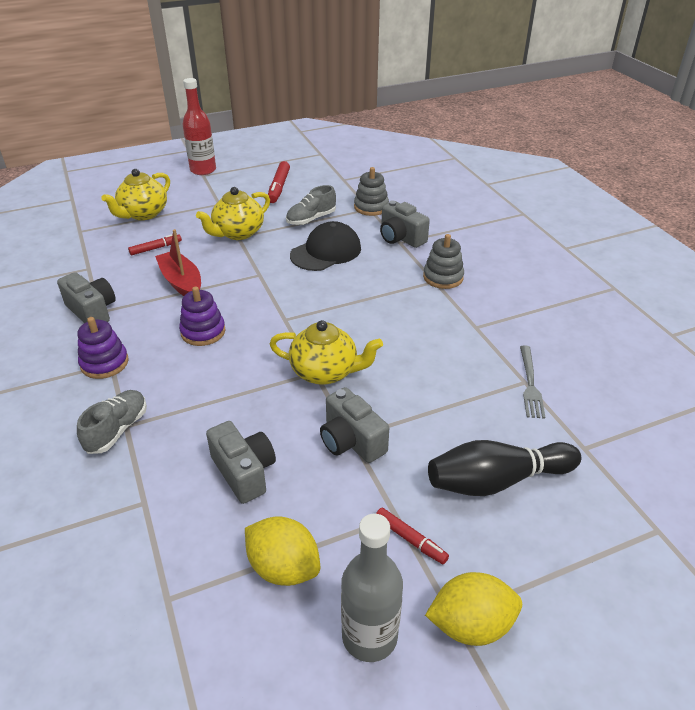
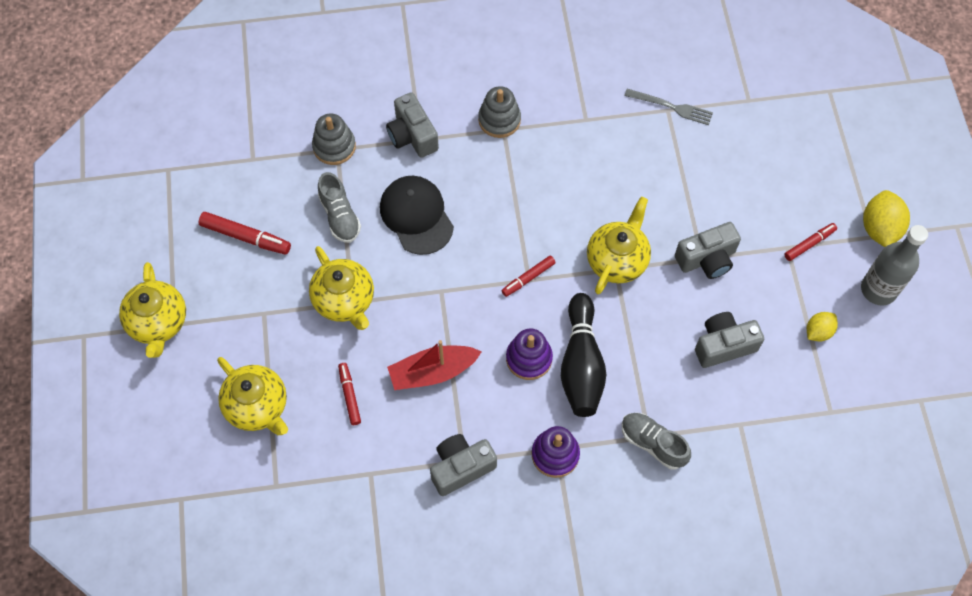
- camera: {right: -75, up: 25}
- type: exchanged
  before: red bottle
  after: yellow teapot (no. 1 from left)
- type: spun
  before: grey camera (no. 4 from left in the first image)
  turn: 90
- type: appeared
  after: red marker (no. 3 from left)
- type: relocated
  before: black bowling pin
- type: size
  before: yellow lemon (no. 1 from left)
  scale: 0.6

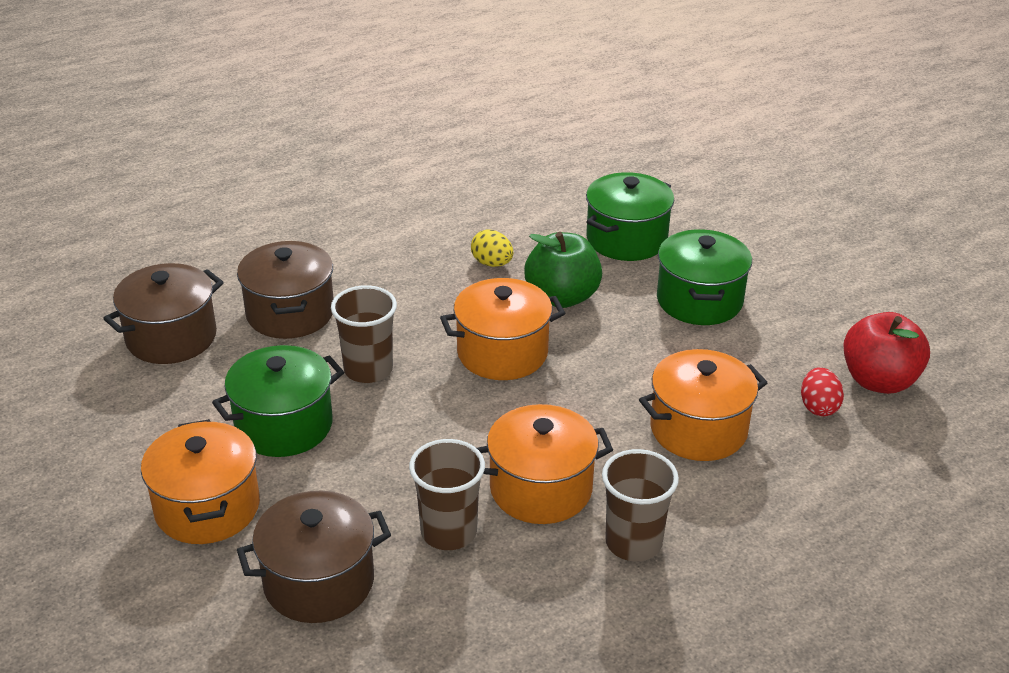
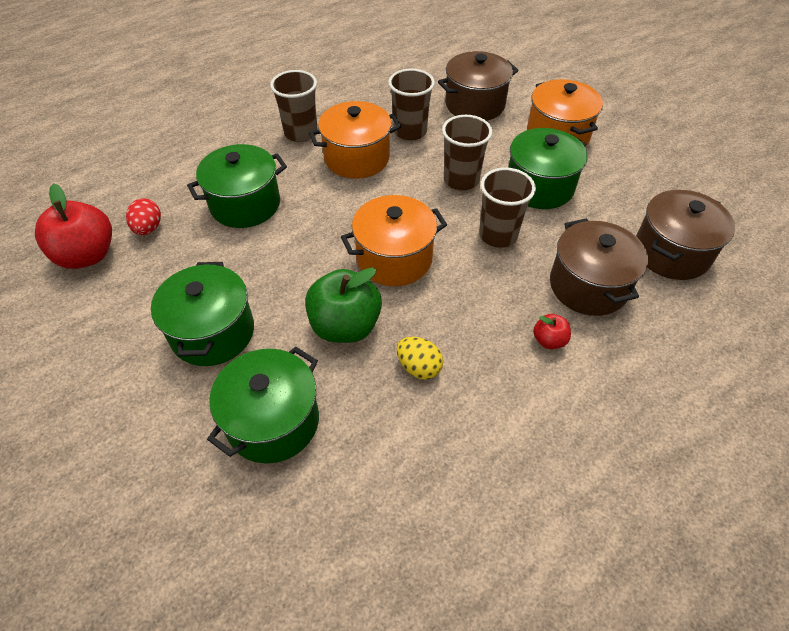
- camera: {right: 175, up: 15}
- type: colour
  before: orange pot (no. 4 from left)
  after: green pot (no. 2 from left)
- type: appeared
  after: brown cup (no. 3 from left)
- type: appeared
  after: red apple (no. 2 from left)

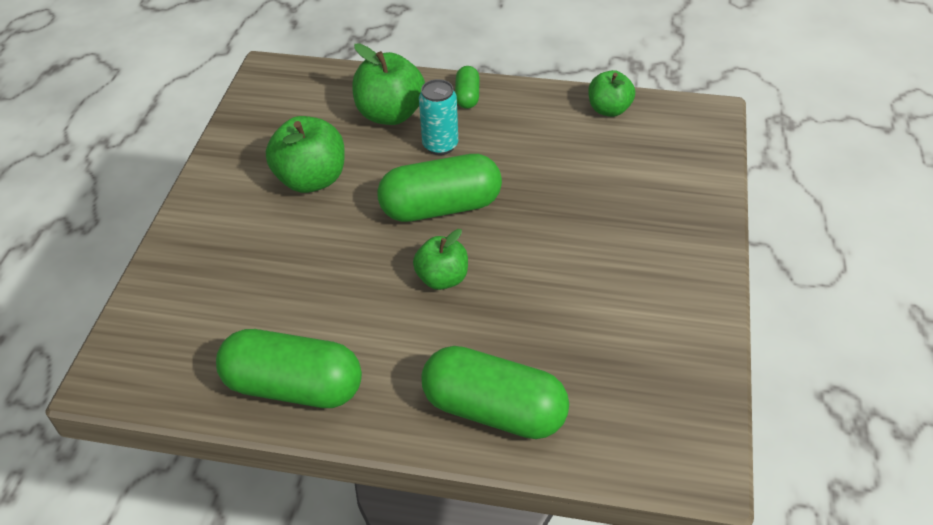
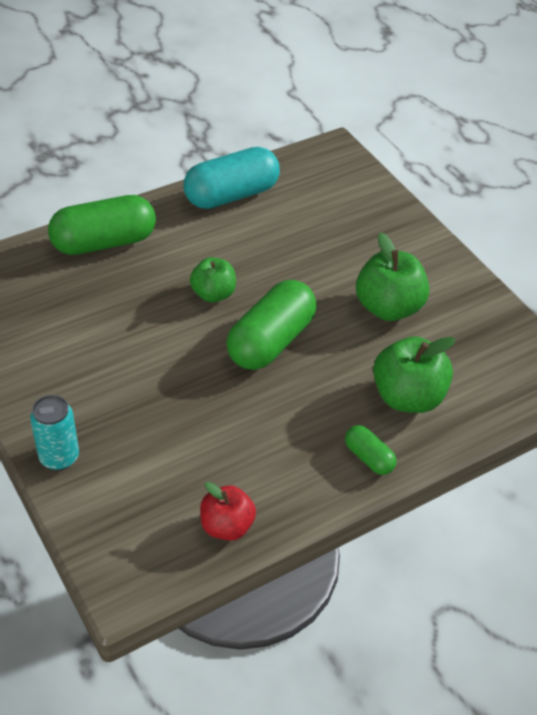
- camera: {right: 135, up: 0}
- type: relocated
  before: turquoise can
- type: colour
  before: green capsule (no. 1 from left)
  after: turquoise capsule
- type: colour
  before: green apple (no. 4 from left)
  after: red apple

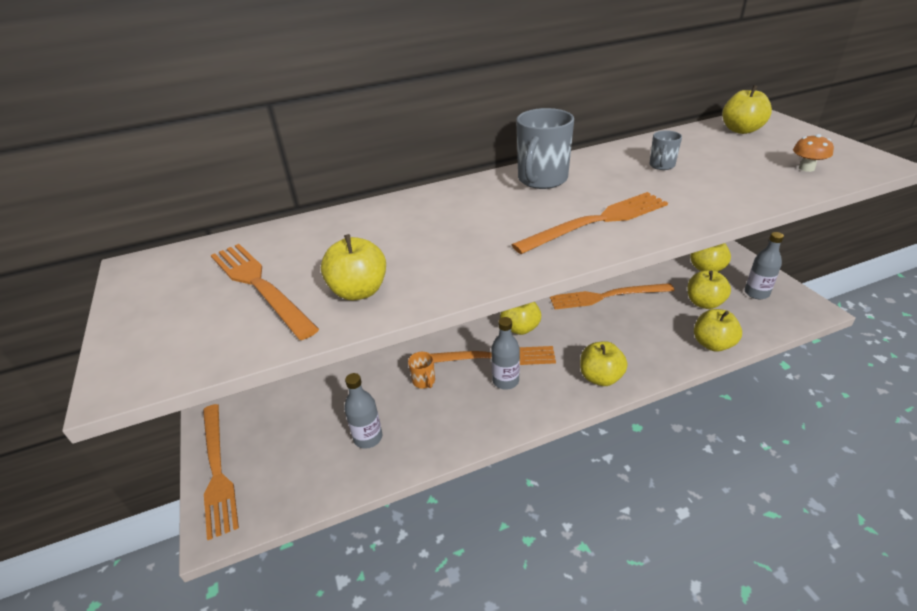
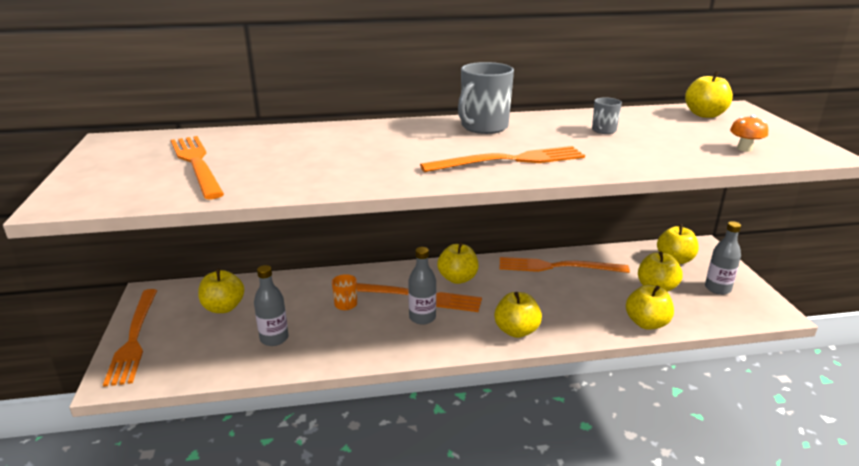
- camera: {right: 10, up: -10}
- type: relocated
  before: yellow apple (no. 1 from left)

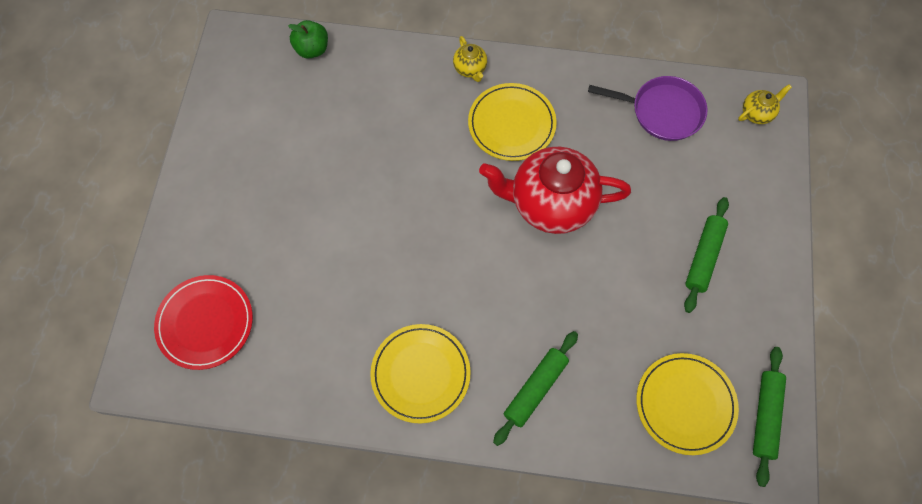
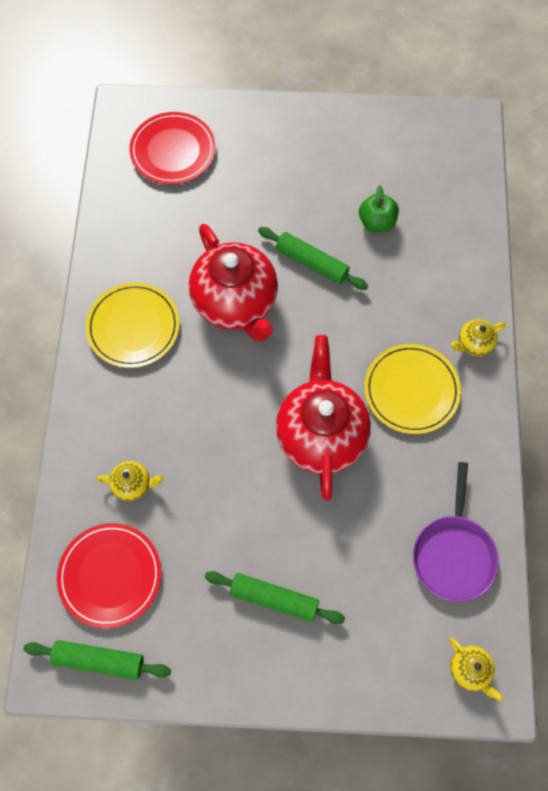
- camera: {right: 85, up: 0}
- type: colour
  before: yellow plate (no. 3 from left)
  after: red plate (no. 1 from left)
- type: appeared
  after: yellow teapot (no. 1 from left)
- type: appeared
  after: red teapot (no. 1 from left)
- type: relocated
  before: green rolling pin (no. 1 from left in the first image)
  after: green rolling pin (no. 3 from left)
- type: relocated
  before: green apple

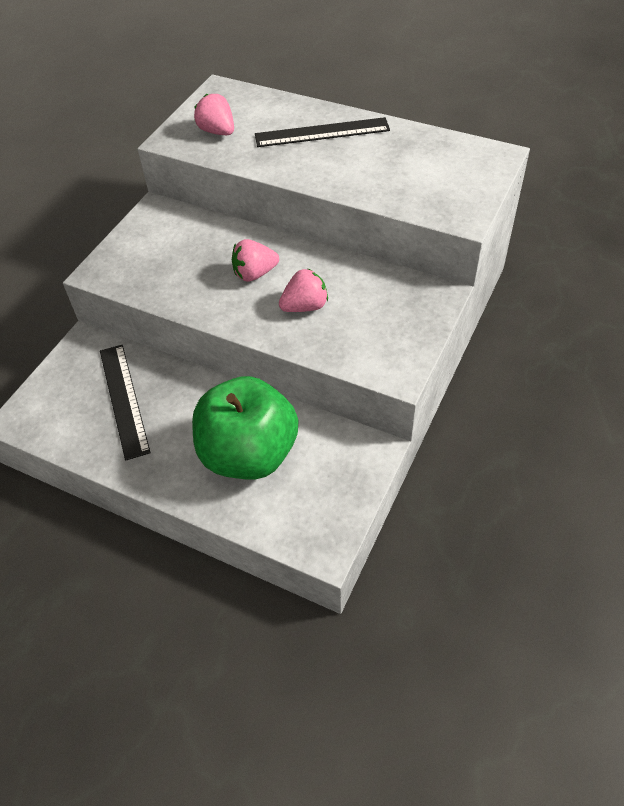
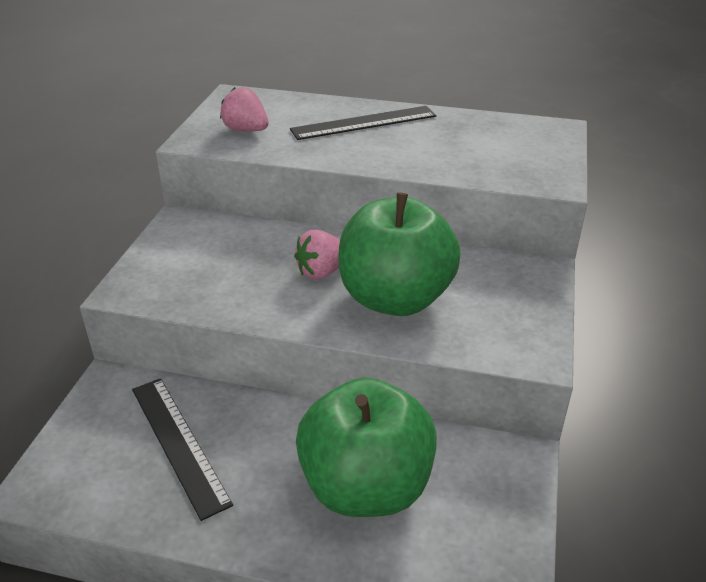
- camera: {right: -15, up: -15}
- type: exchanged
  before: pink strawberry (no. 3 from left)
  after: green apple (no. 2 from left)

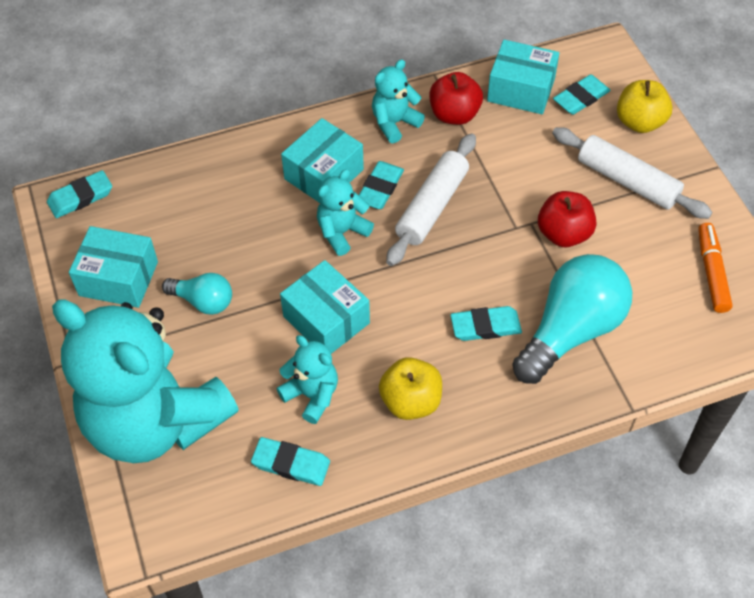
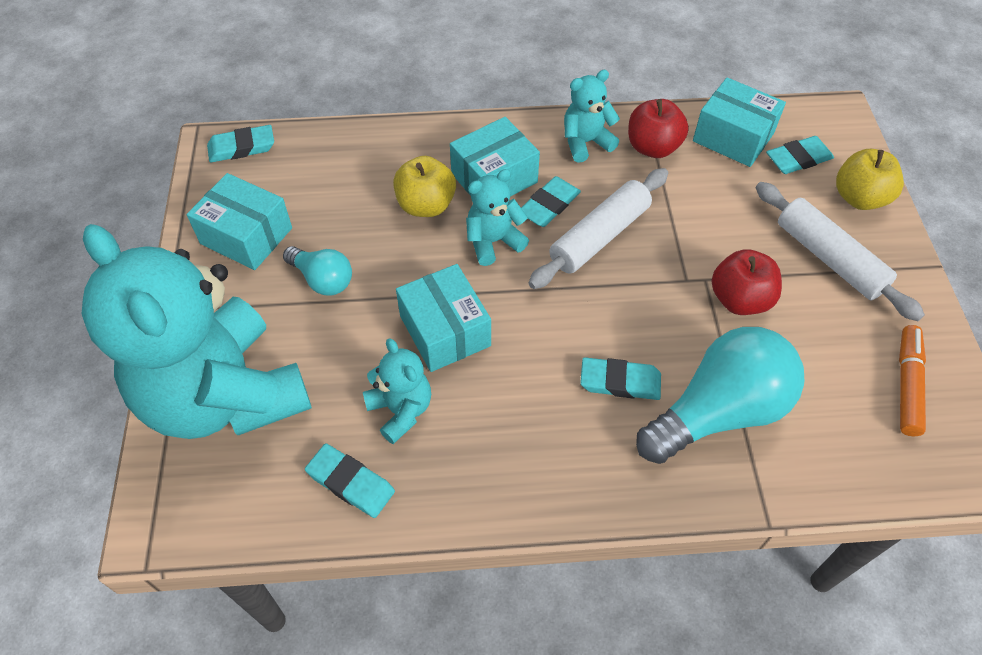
- camera: {right: 15, up: 0}
- type: relocated
  before: yellow apple (no. 1 from left)

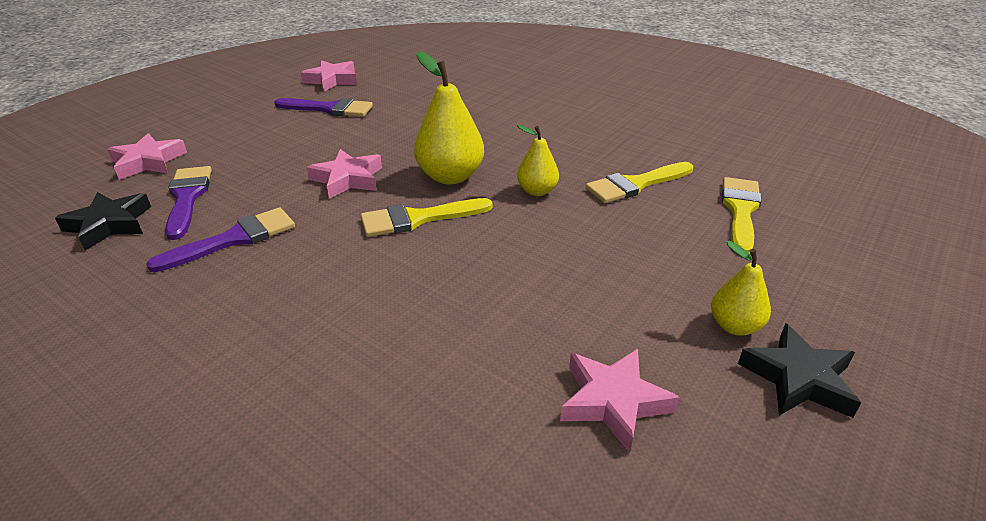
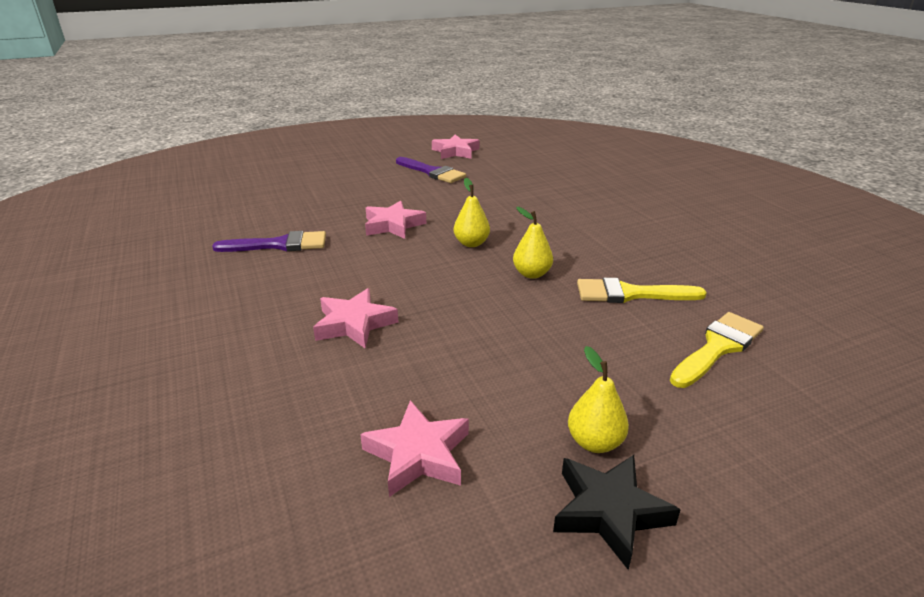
- camera: {right: 30, up: -5}
- type: relocated
  before: pink star (no. 1 from left)
- type: size
  before: yellow pear (no. 1 from left)
  scale: 0.58
- type: missing
  before: black star (no. 1 from left)
- type: missing
  before: purple brush (no. 1 from left)
- type: missing
  before: yellow brush (no. 1 from left)

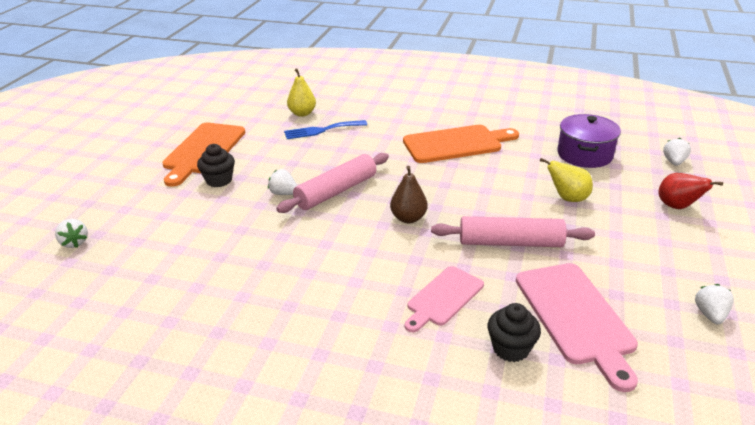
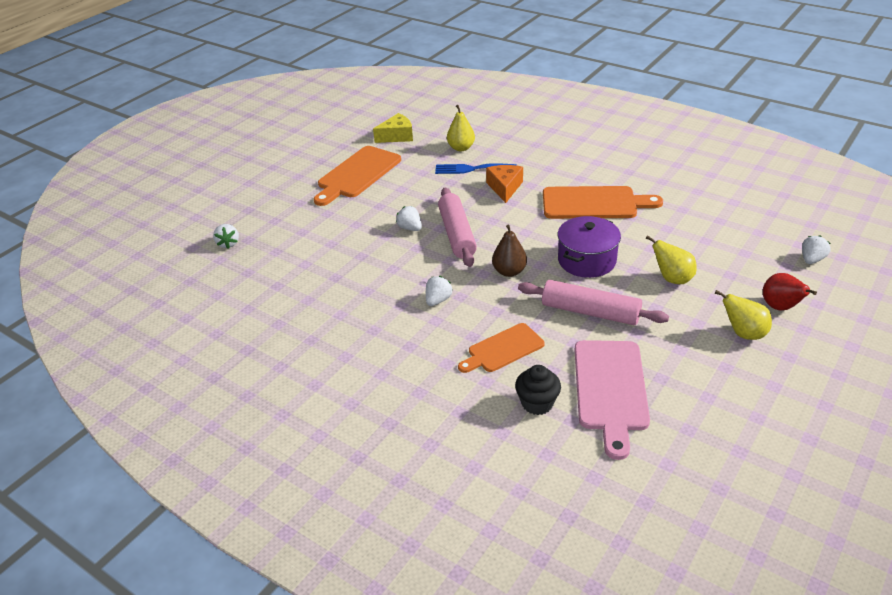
- camera: {right: 20, up: 5}
- type: appeared
  after: yellow cheese
- type: relocated
  before: white strawberry (no. 4 from left in the first image)
  after: white strawberry (no. 3 from left)
- type: spun
  before: pink rolling pin (no. 1 from left)
  turn: -75
- type: colour
  before: pink cutting board (no. 1 from left)
  after: orange cutting board (no. 2 from left)
- type: appeared
  after: orange cheese
- type: relocated
  before: purple pot
- type: appeared
  after: yellow pear (no. 3 from left)
- type: missing
  before: black cupcake (no. 1 from left)

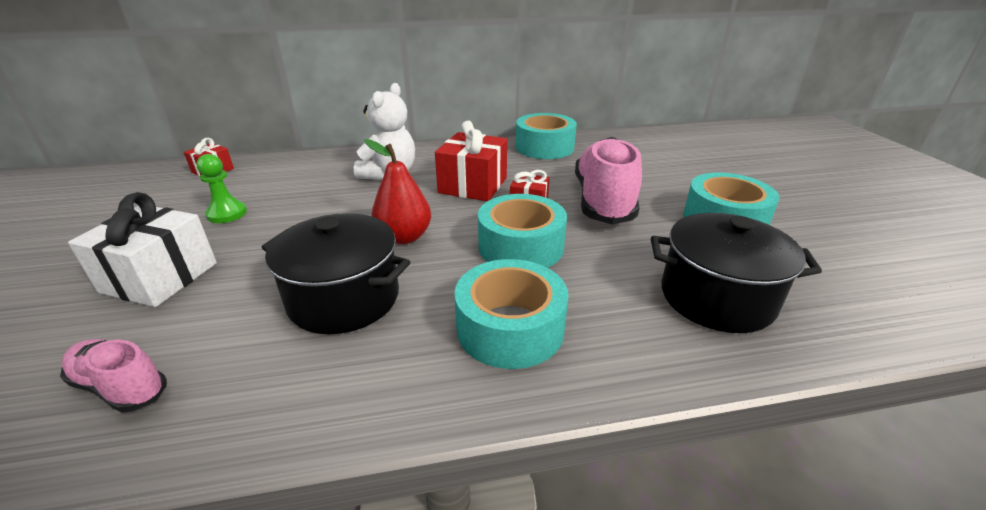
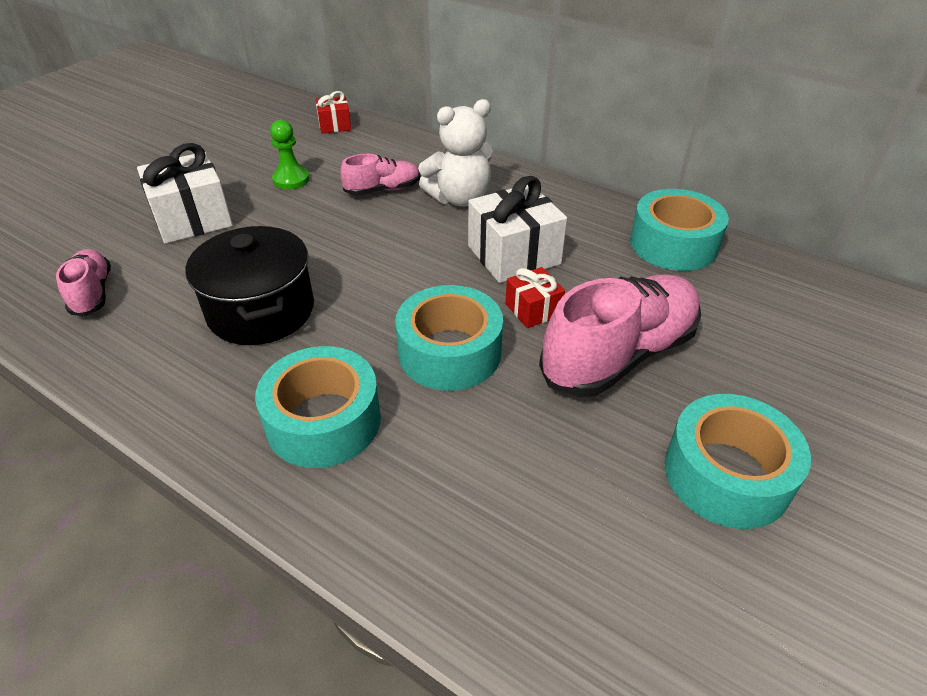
- camera: {right: 45, up: 10}
- type: appeared
  after: pink shoe (no. 2 from left)
- type: colour
  before: red gift (no. 2 from left)
  after: white gift (no. 2 from left)
- type: missing
  before: red pear
- type: missing
  before: black pot (no. 2 from left)

